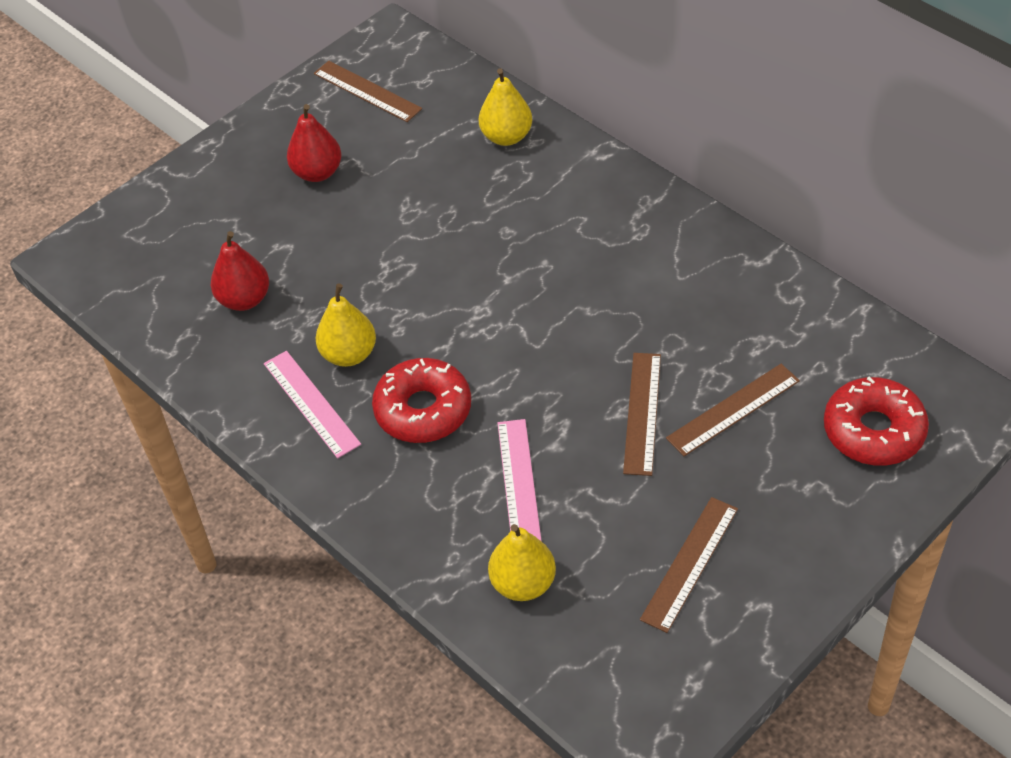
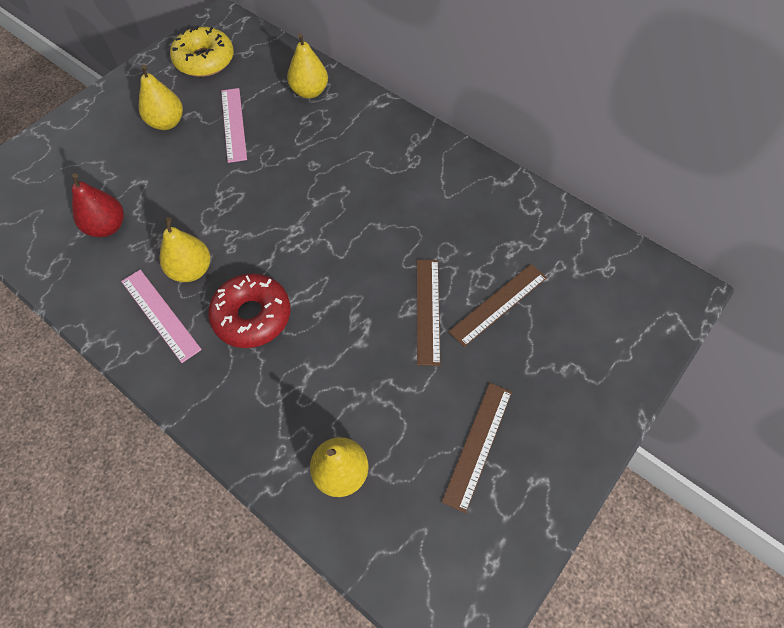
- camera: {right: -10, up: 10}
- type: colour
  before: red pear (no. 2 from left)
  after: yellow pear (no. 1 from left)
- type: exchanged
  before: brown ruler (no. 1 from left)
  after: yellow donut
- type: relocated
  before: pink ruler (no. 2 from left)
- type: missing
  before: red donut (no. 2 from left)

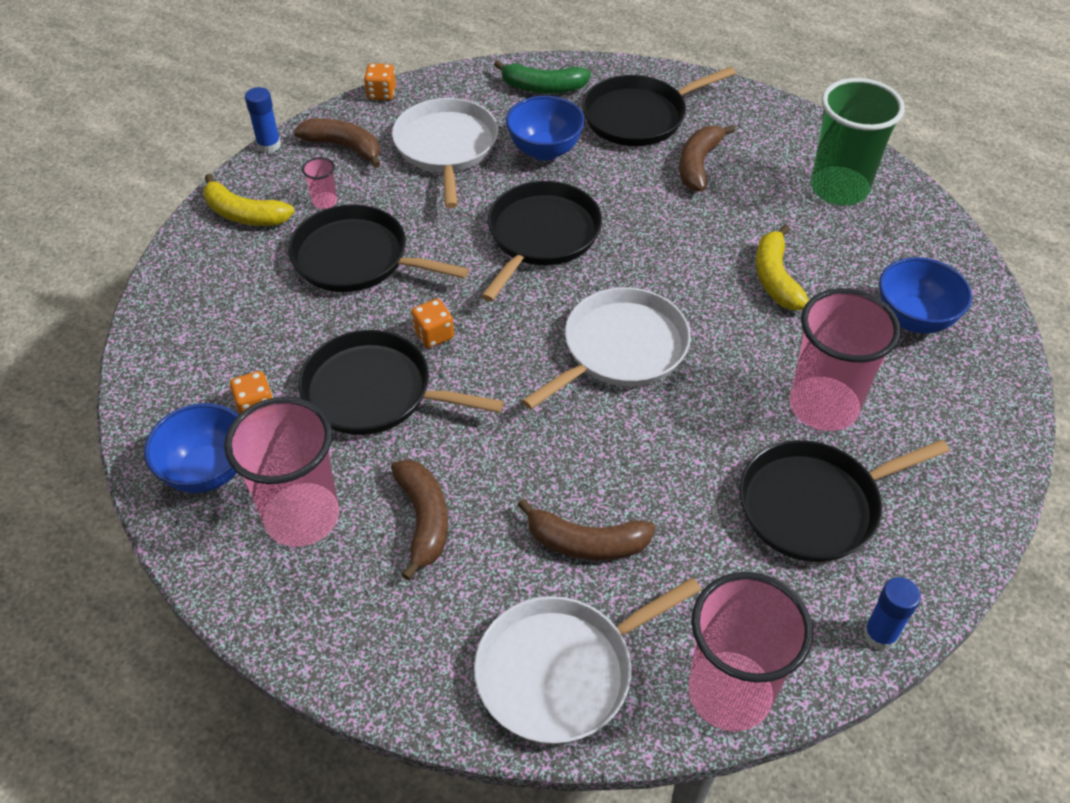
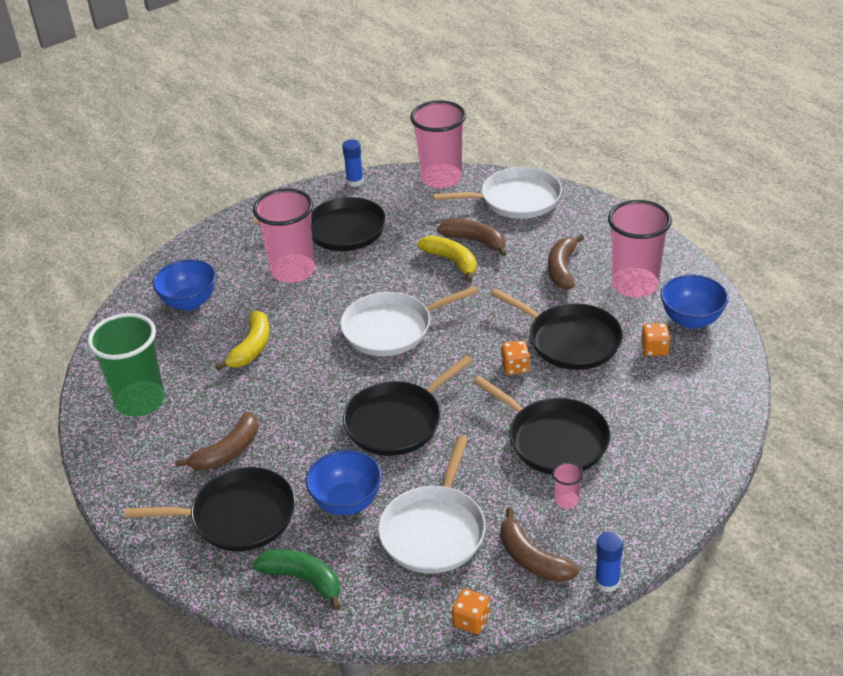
- camera: {right: -155, up: -10}
- type: relocated
  before: yellow banana (no. 1 from left in the first image)
  after: yellow banana (no. 2 from left)

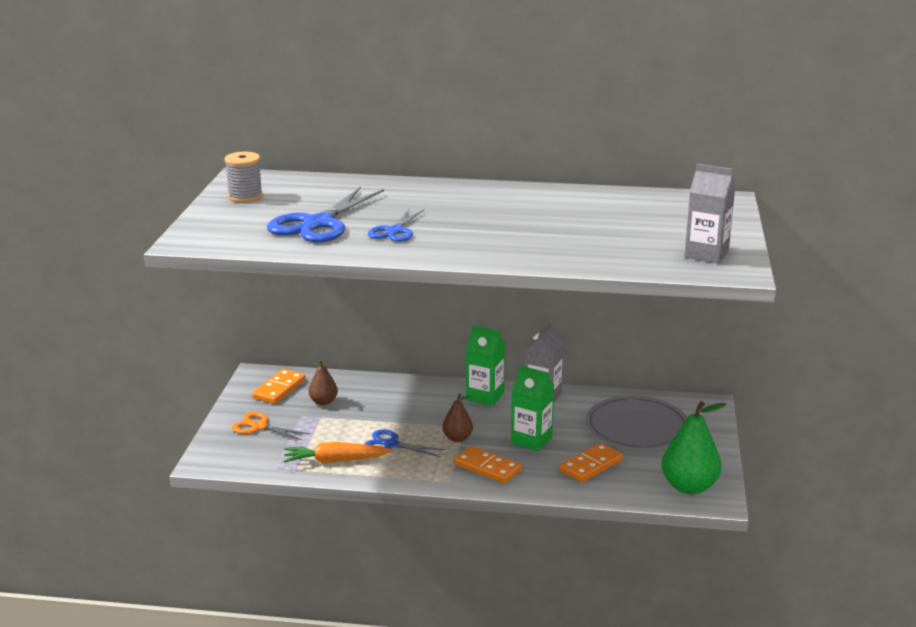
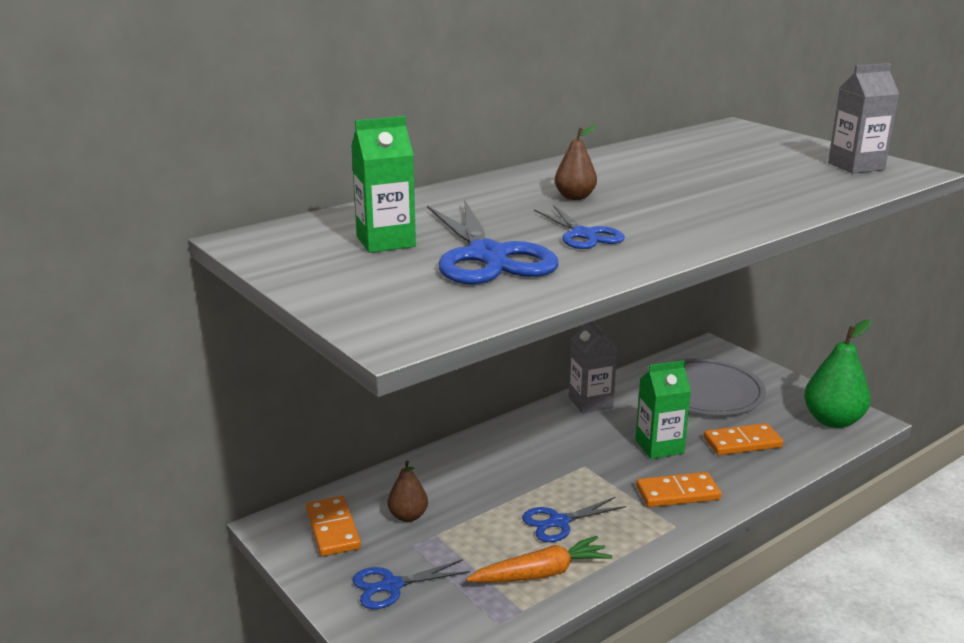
- camera: {right: -45, up: 0}
- type: relocated
  before: green carton (no. 1 from left)
- type: colour
  before: orange scissors
  after: blue scissors (no. 1 from left)
- type: spun
  before: orange carrot
  turn: -150
- type: relocated
  before: brown pear (no. 2 from left)
- type: spun
  before: orange domino (no. 3 from left)
  turn: 75
- type: missing
  before: grey spool

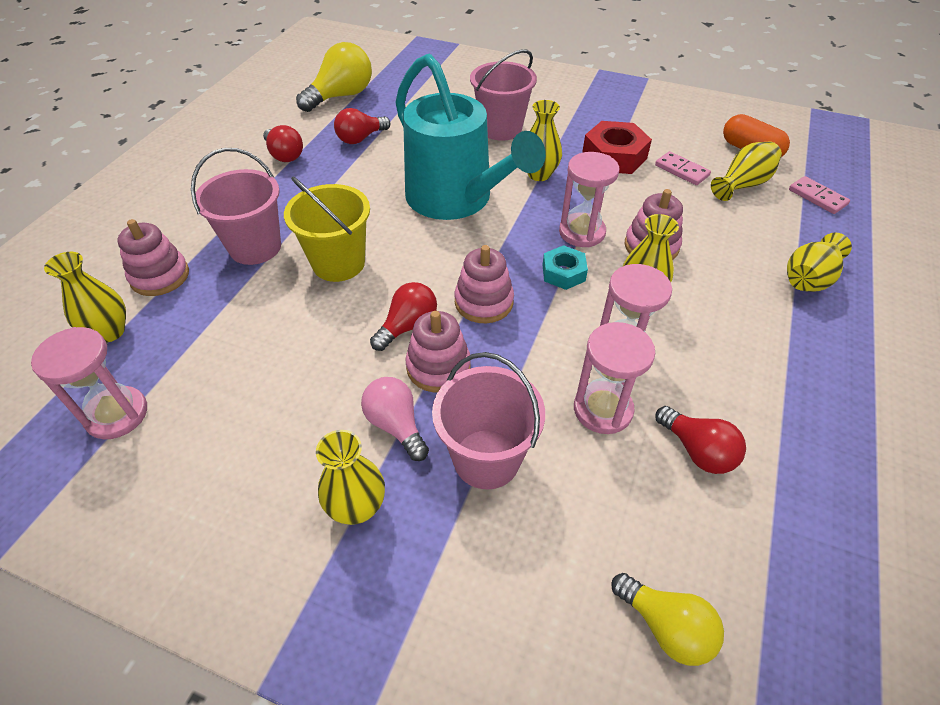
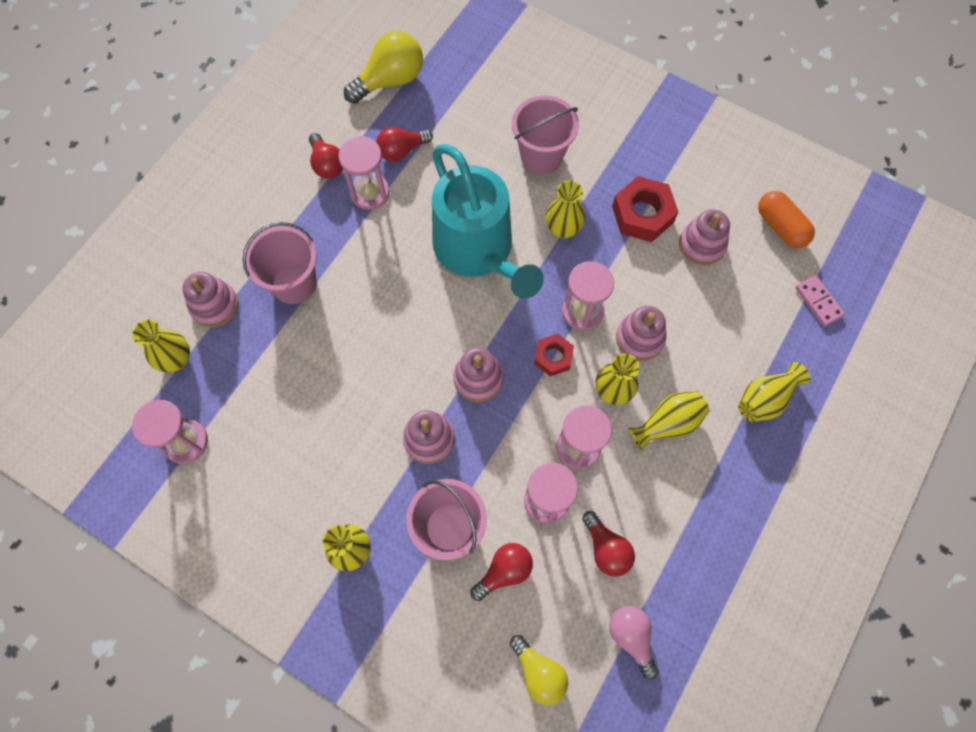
- camera: {right: 10, up: 20}
- type: appeared
  after: pink hourglass (no. 2 from left)
- type: relocated
  before: red light bulb (no. 3 from left)
- type: colour
  before: turquoise nut
  after: red nut (no. 1 from left)
- type: relocated
  before: pink light bulb
- type: relocated
  before: yellow vase (no. 5 from left)
- type: exchanged
  before: pink domino (no. 1 from left)
  after: pink stacking toy (no. 5 from left)
- type: missing
  before: yellow bucket

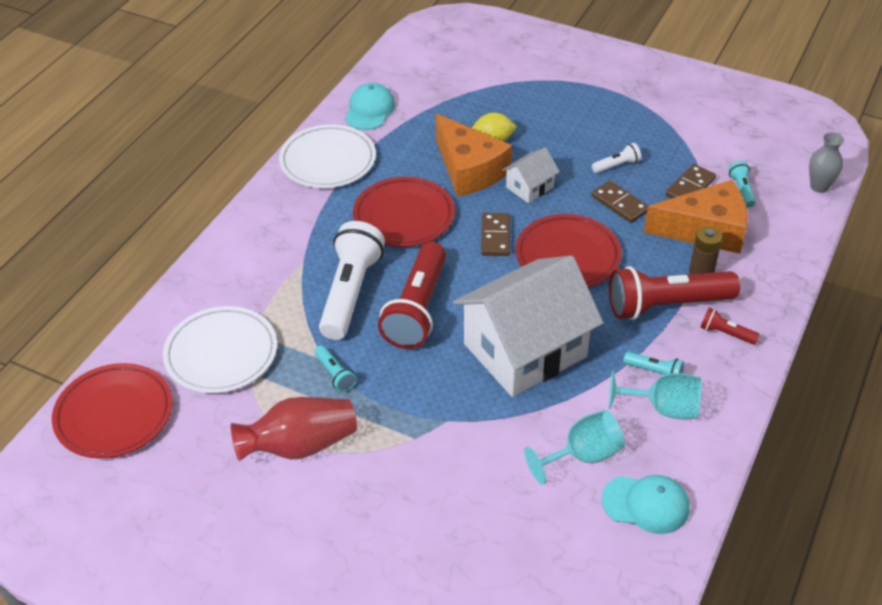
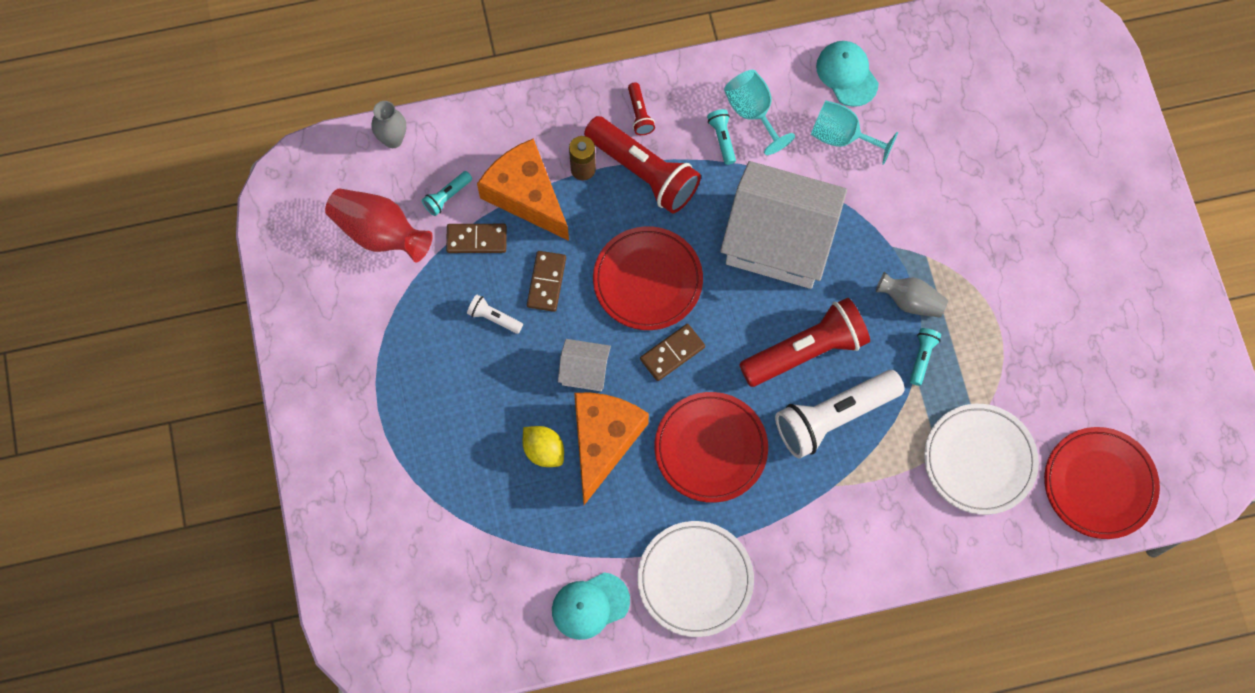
- camera: {right: -130, up: 25}
- type: relocated
  before: red vase
- type: appeared
  after: grey vase (no. 2 from left)

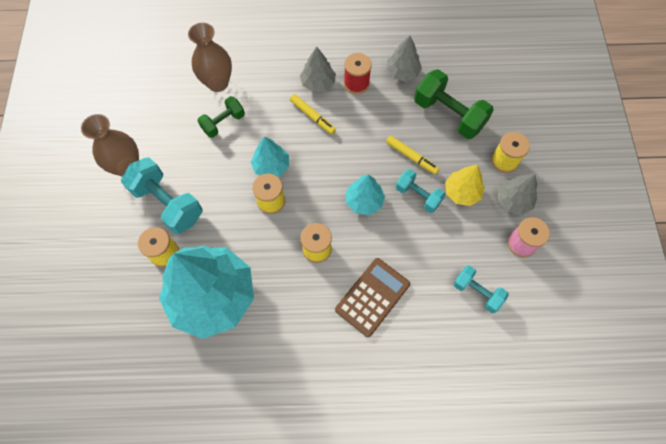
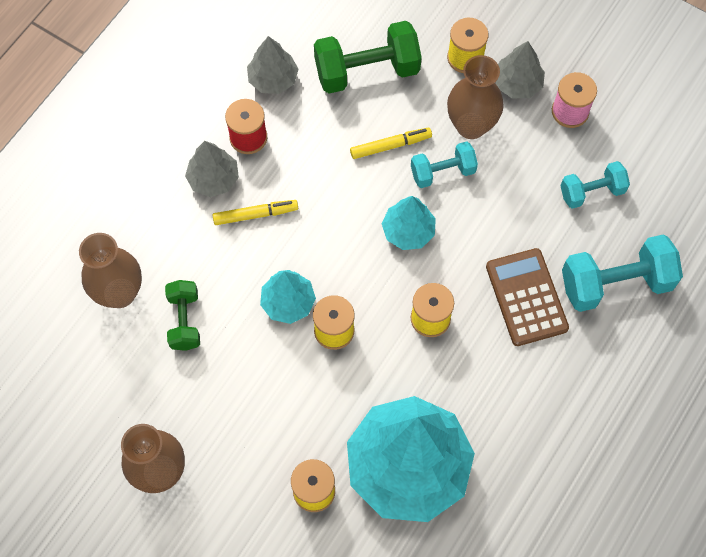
- camera: {right: -55, up: 0}
- type: exchanged
  before: yellow tree
  after: brown vase (no. 3 from left)
- type: relocated
  before: turquoise dumbbell (no. 1 from left in the first image)
  after: turquoise dumbbell (no. 3 from left)

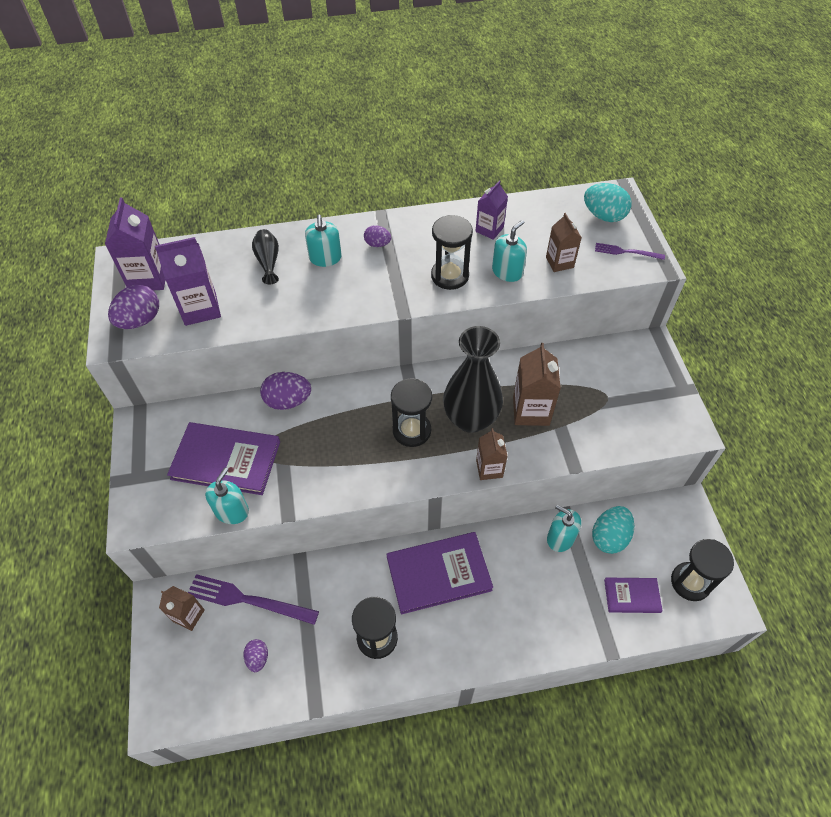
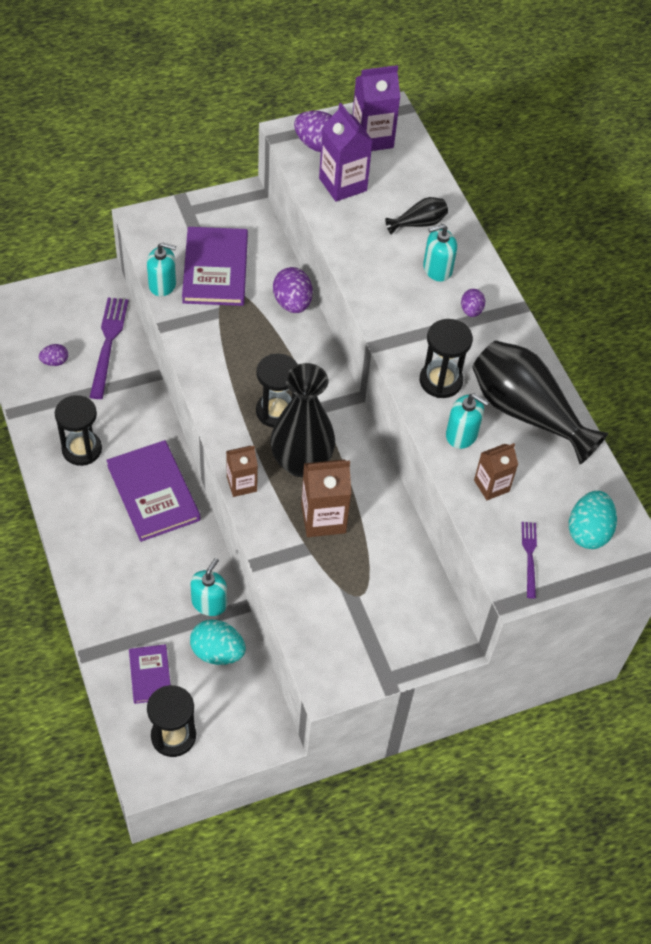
- camera: {right: 75, up: 0}
- type: exchanged
  before: purple carton (no. 3 from left)
  after: black vase (no. 3 from left)
- type: missing
  before: brown carton (no. 1 from left)

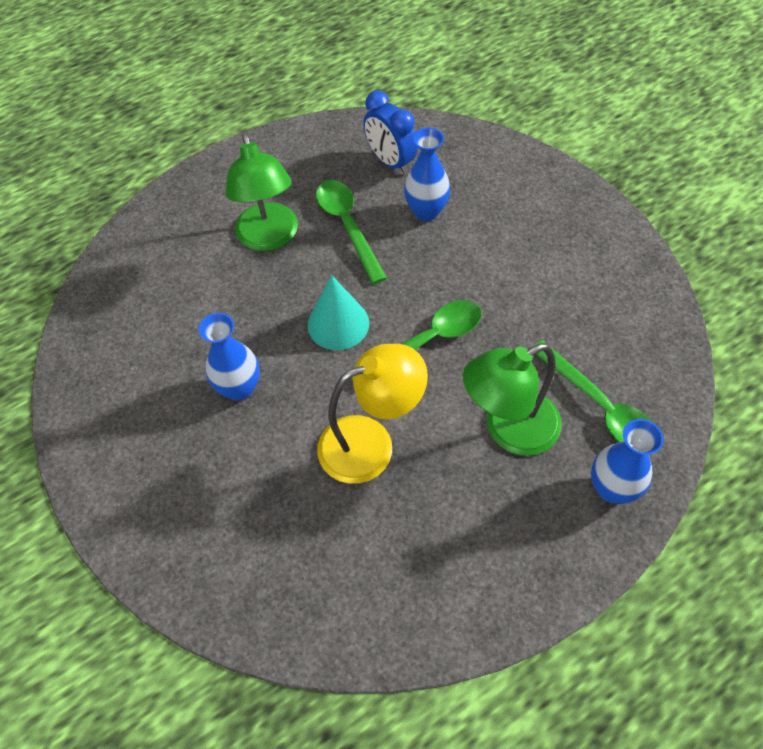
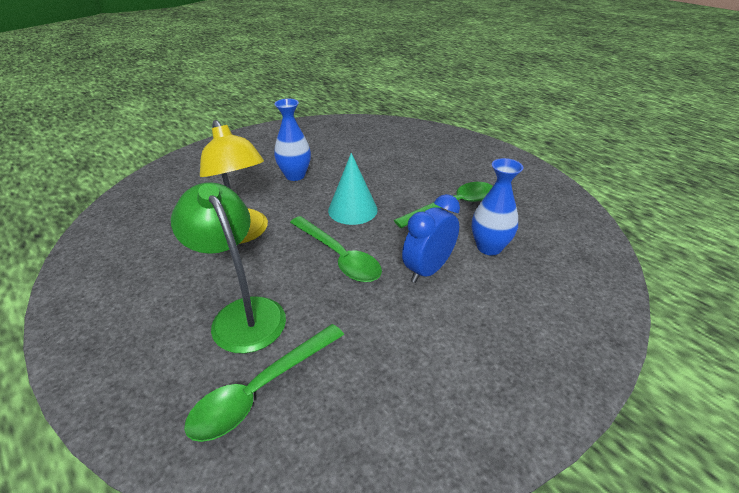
- camera: {right: 80, up: -20}
- type: relocated
  before: blue clock
- type: missing
  before: green lamp (no. 1 from left)
- type: missing
  before: blue vase (no. 3 from left)

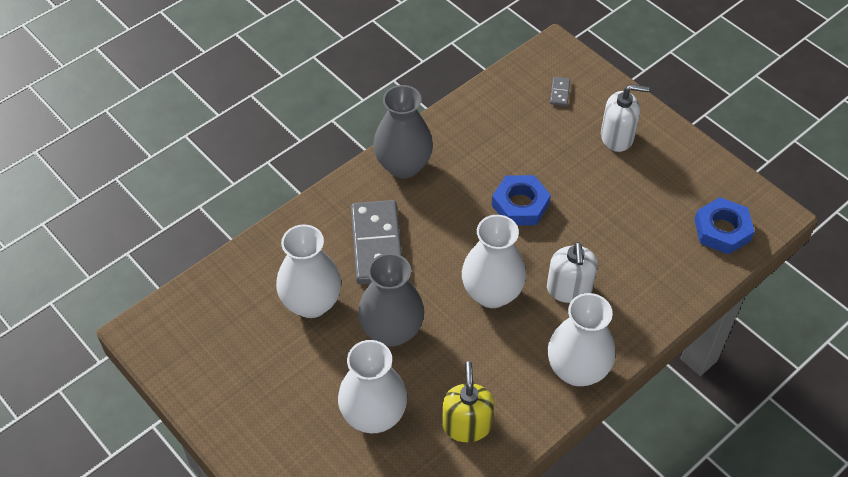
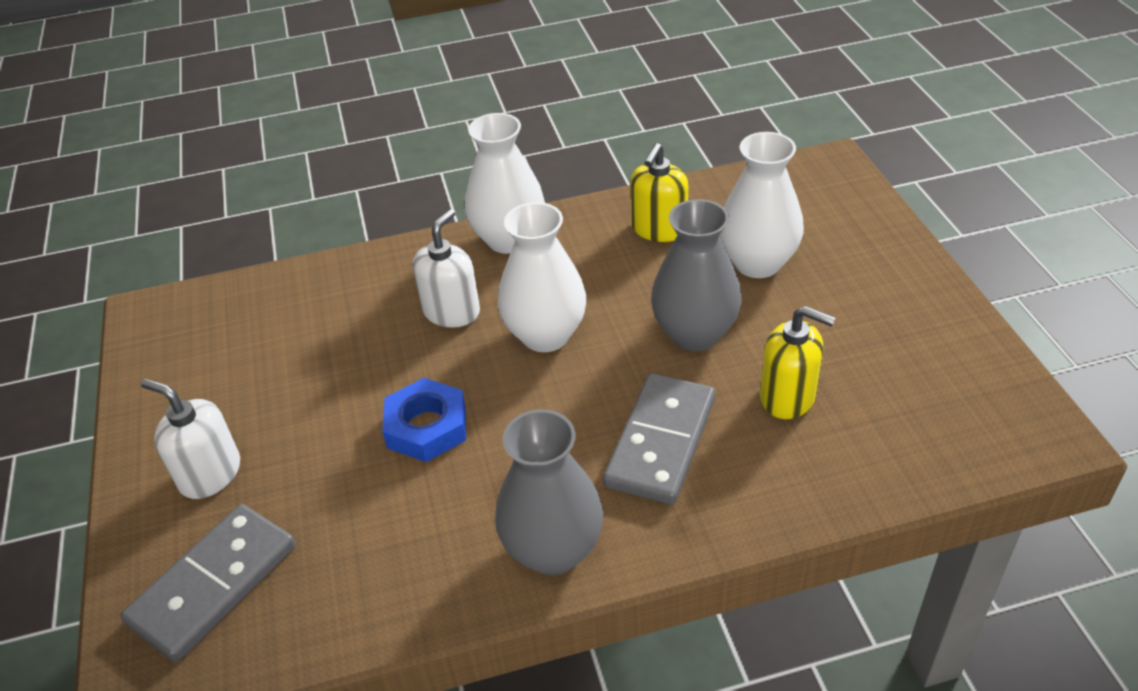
- camera: {right: -150, up: -10}
- type: size
  before: grey domino (no. 2 from left in the first image)
  scale: 2.44
- type: exchanged
  before: white vase (no. 1 from left)
  after: yellow soap dispenser (no. 2 from left)
- type: missing
  before: blue nut (no. 2 from left)

